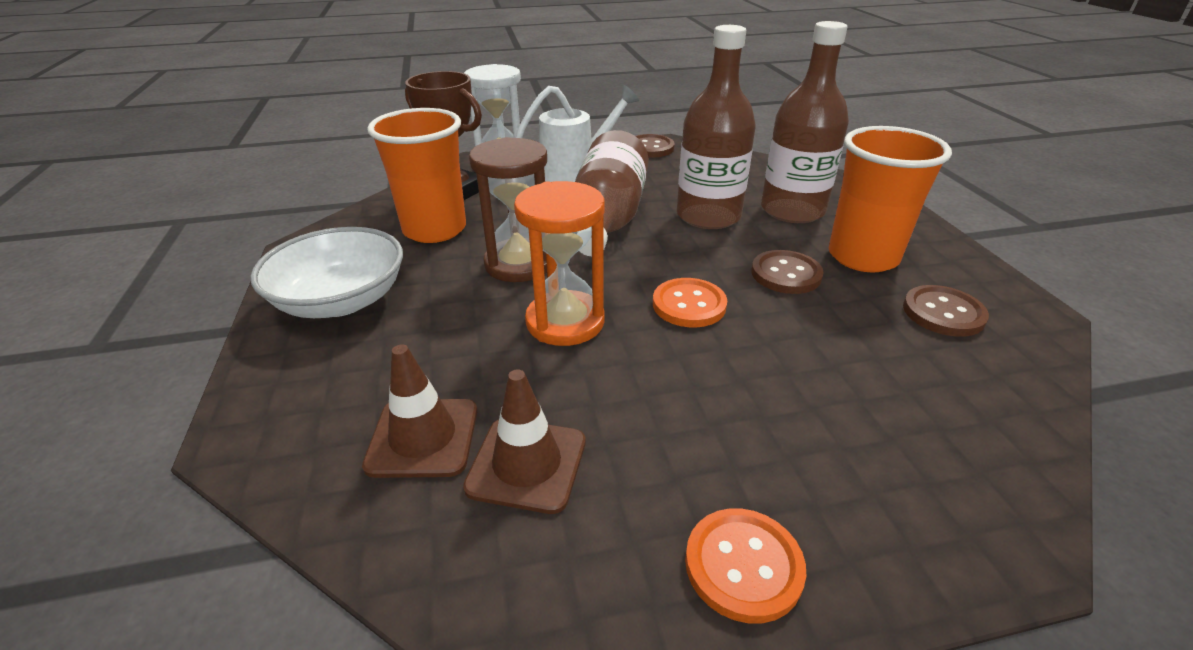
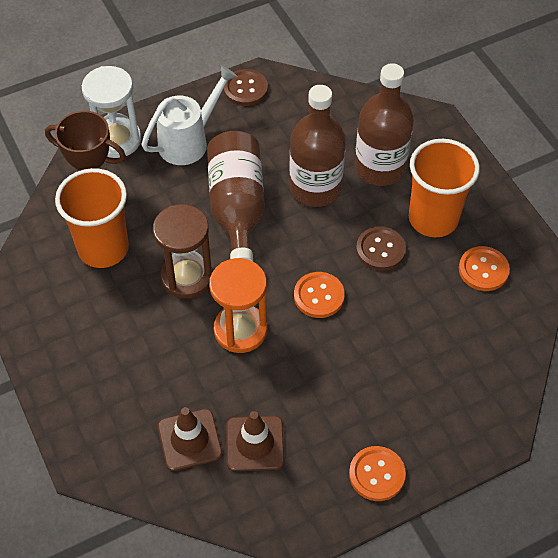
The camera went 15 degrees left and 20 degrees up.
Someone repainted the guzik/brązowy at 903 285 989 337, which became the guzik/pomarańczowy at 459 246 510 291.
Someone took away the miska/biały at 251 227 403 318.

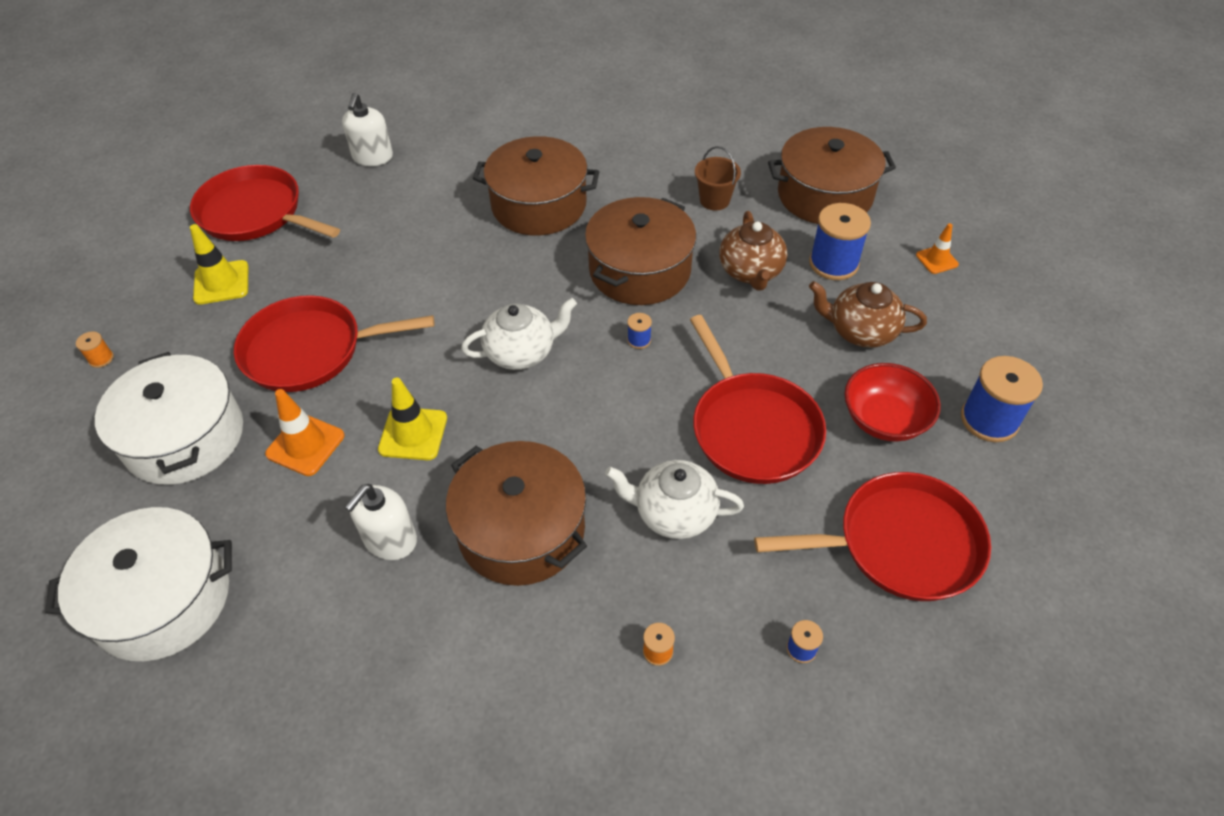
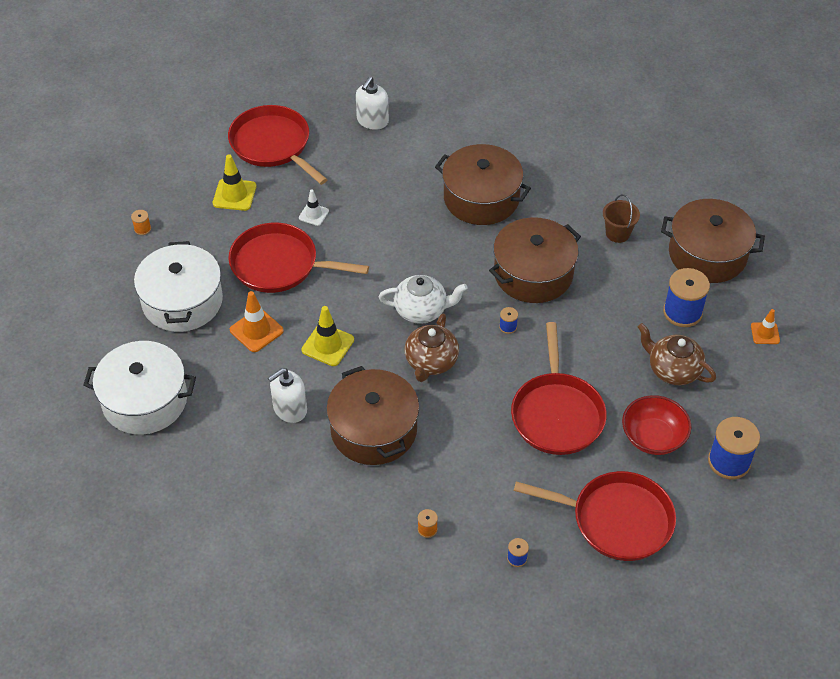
The camera went 20 degrees right and 0 degrees up.
Someone put down the pachołek/biały at 299 190 329 226.
Someone carried the imbryk/brązowy from 719 211 787 291 to 405 314 459 382.
Someone took away the imbryk/biały at 605 460 744 539.

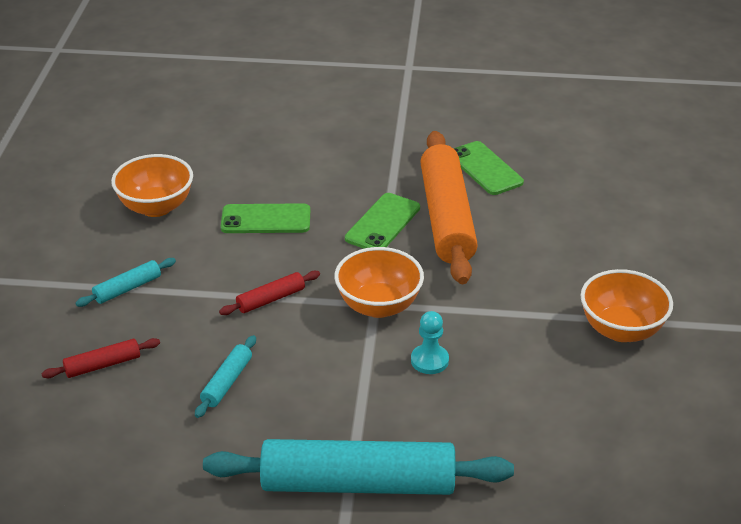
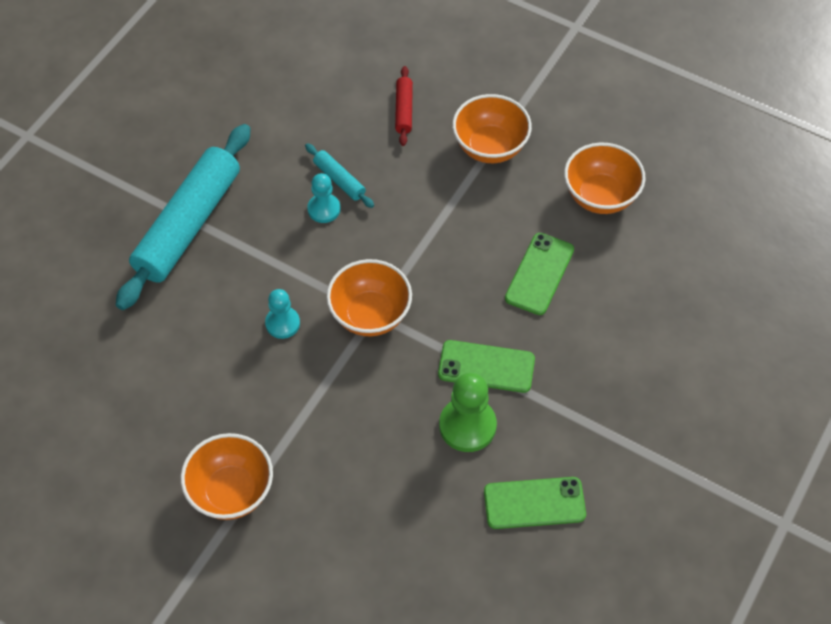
The camera went 115 degrees right and 20 degrees up.
Someone put down the pionek/turkusowy at 307 173 340 223.
Someone rotated the telefon/zielony at 345 193 420 249 by 45 degrees counterclockwise.
Someone swapped the wałek do ciasta/pomarańczowy at 420 131 478 284 for the pionek/zielony at 439 373 497 452.
Someone swapped the wałek do ciasta/turkusowy at 76 258 176 307 for the miska/pomarańczowy at 452 94 532 163.
Someone took away the wałek do ciasta/czerwony at 219 271 320 315.

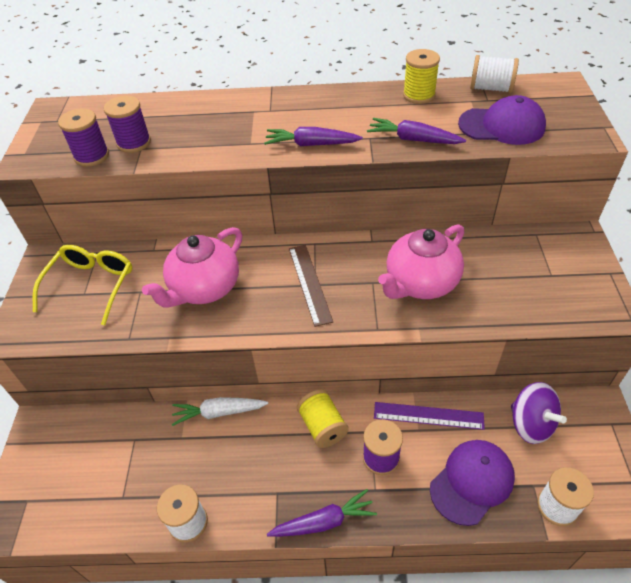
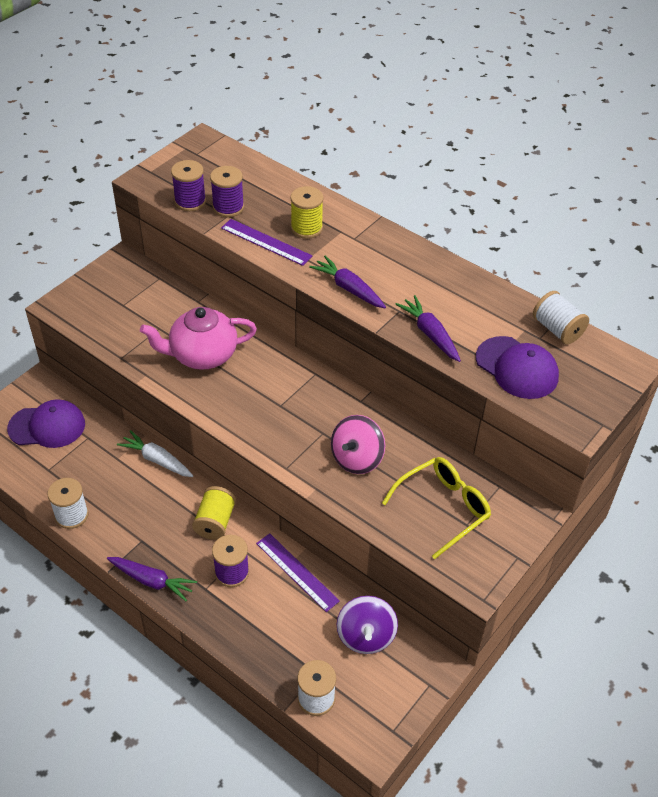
The camera went 35 degrees right and 0 degrees up.
Someone carried the czapka/fioletowy from 430 440 515 526 to 7 399 85 448.
Someone put down the linijka/fioletowy at 221 219 312 266.
Someone carried the szpulka/żółty from 403 49 440 104 to 290 186 324 239.
Someone swapped the imbryk/różowy at 378 224 464 299 for the bączek/różowy at 331 415 385 474.
Someone carried the okulary/żółty from 33 245 132 325 to 382 457 491 559.
Someone took away the linijka/brązowy at 289 245 333 327.

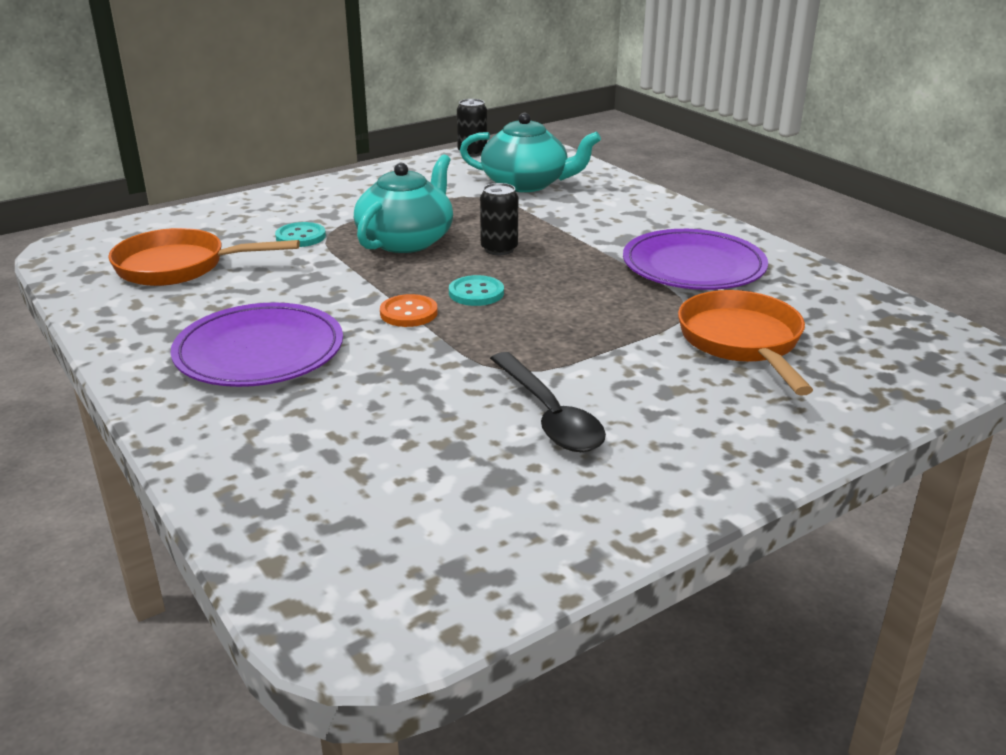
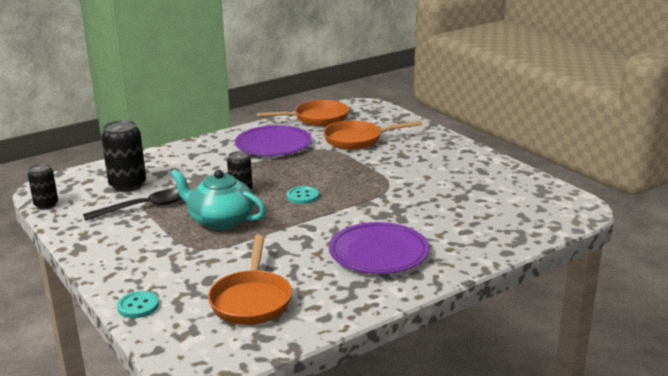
The camera went 90 degrees left and 5 degrees down.
Someone carried the łyżka/czarny from 490 352 606 452 to 83 189 181 221.
Someone swapped the imbryk/turkusowy at 460 113 601 192 for the puszka/czarny at 101 120 146 192.
Someone carried the guzik/turkusowy from 275 222 326 247 to 117 291 159 318.
Someone put down the patelnia/pomarańczowy at 256 100 349 126.
Someone took away the guzik/pomarańczowy at 380 294 438 327.

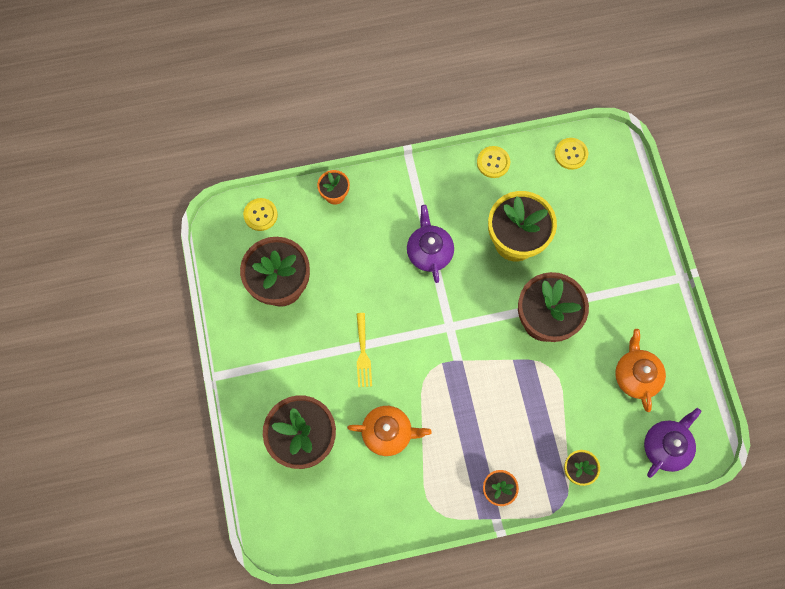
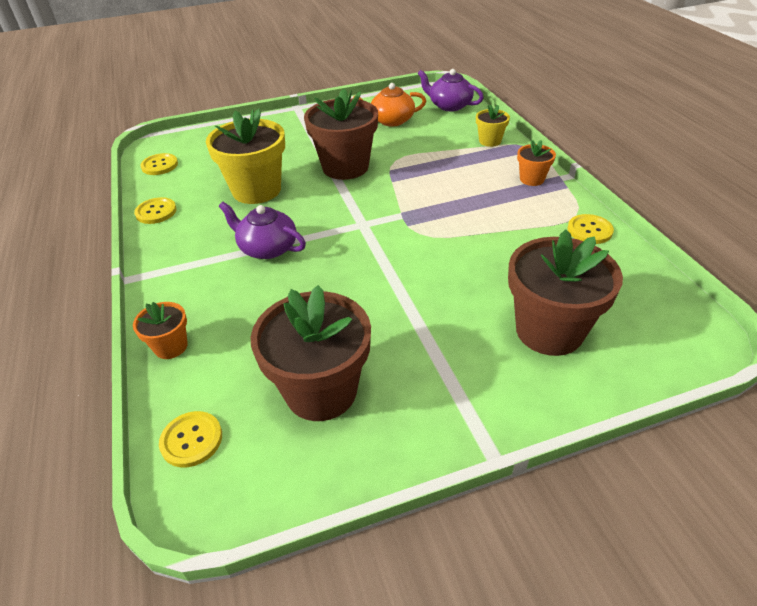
The camera went 95 degrees left and 30 degrees down.
Someone rotated the imbryk/fioletowy at 407 205 454 283 by 45 degrees clockwise.
Someone put down the guzik/żółty at 567 214 614 244.
Someone took away the imbryk/pomarańczowy at 347 406 432 456.
Someone took away the widelec/żółty at 357 313 372 387.

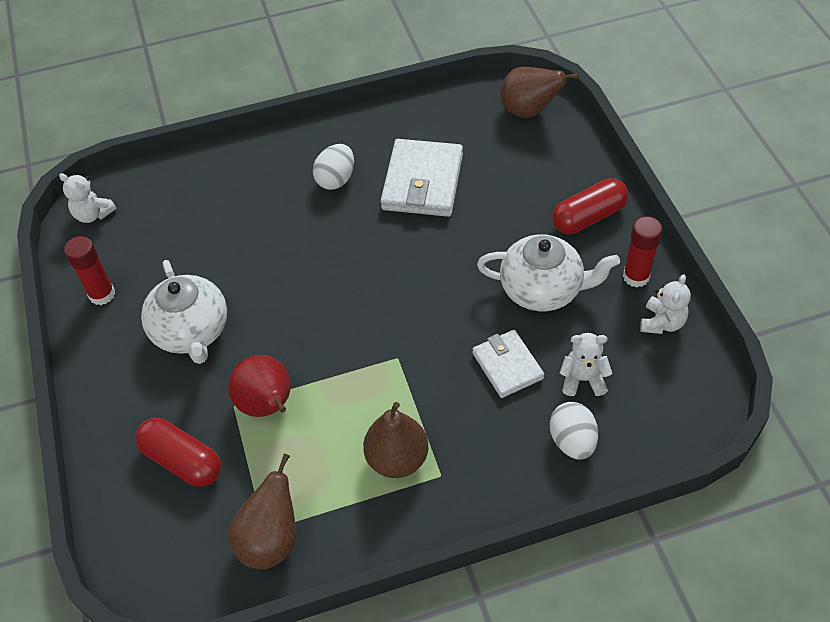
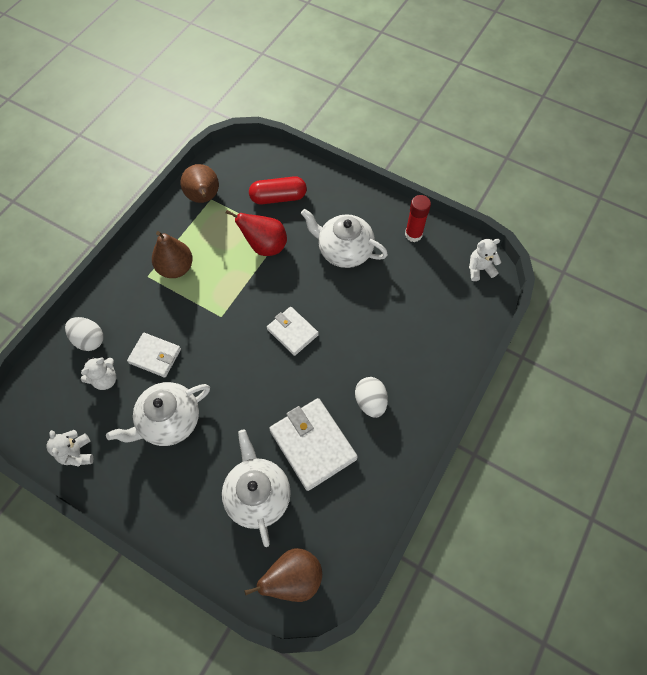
The camera went 135 degrees right and 10 degrees up.
Someone put down the imbryk/biały at 222 429 291 547.
Someone put down the portfel/biały at 267 307 319 356.
Someone took away the kapsułka/czerwony at 552 178 628 234.
Someone took away the klej w sztyfcie/czerwony at 623 216 663 287.

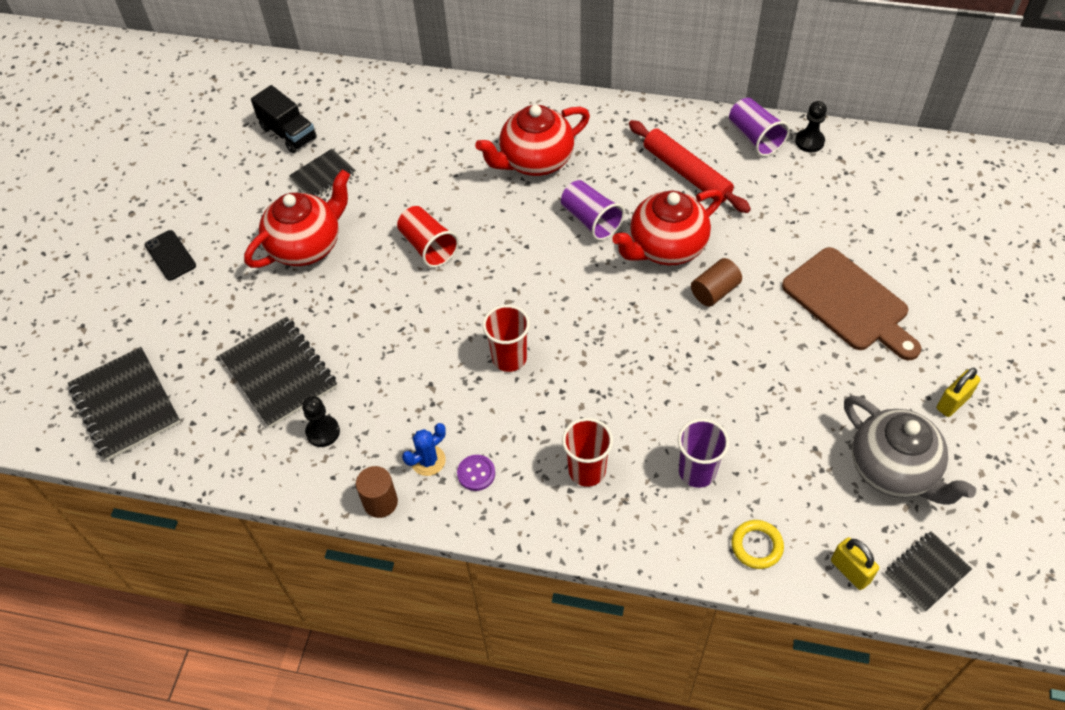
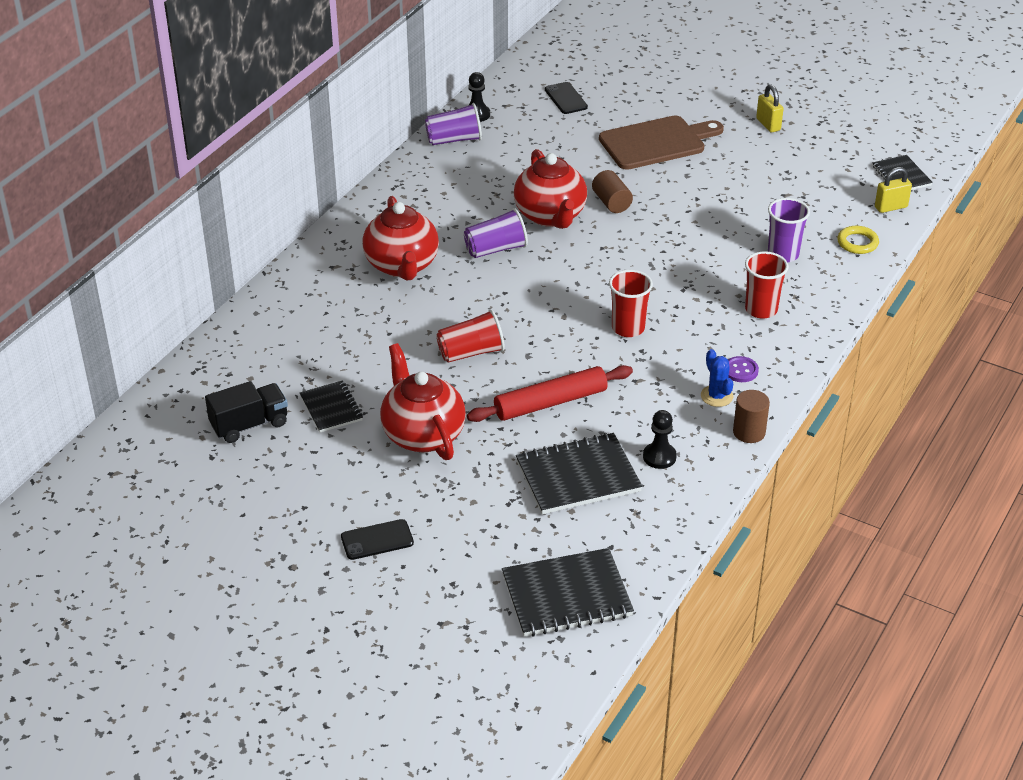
The camera went 75 degrees left and 15 degrees down.
Someone carried the wałek do ciasta/czerwony from 629 120 751 213 to 467 365 633 422.
Someone put down the telefon/czarny at 545 82 588 114.
Someone took away the imbryk/szary at 844 395 976 505.

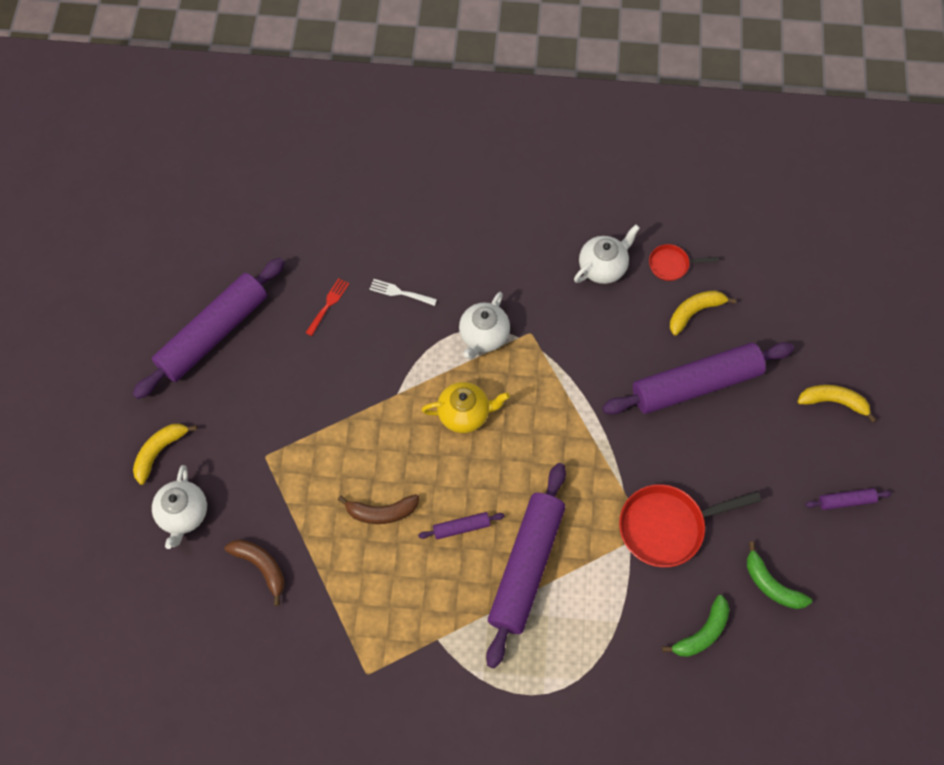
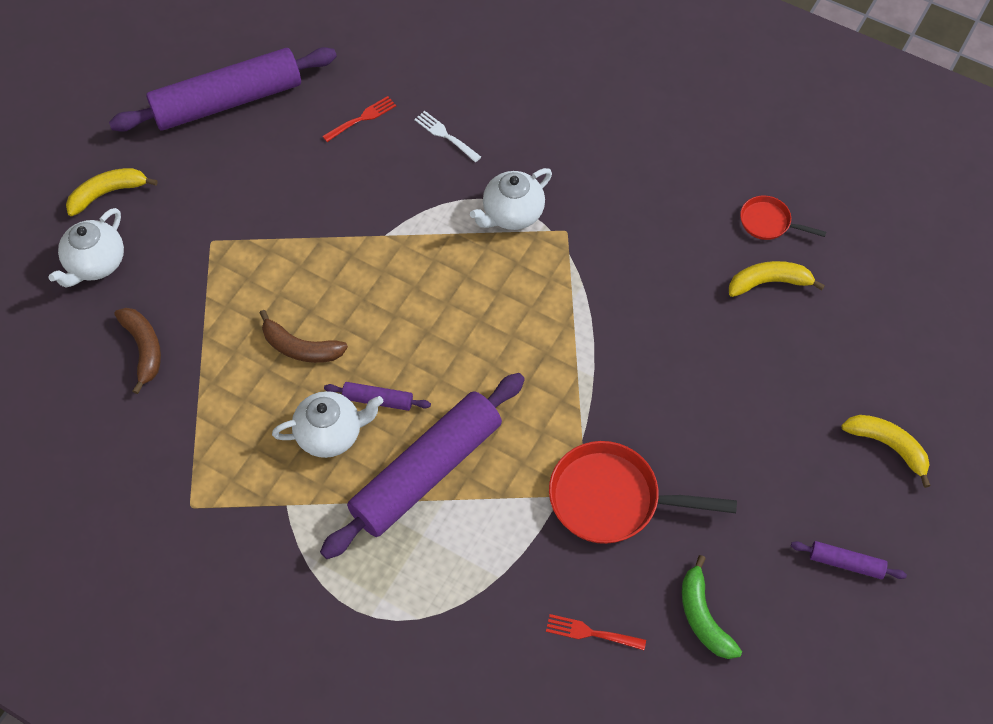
The camera went 25 degrees right and 5 degrees down.
Someone carried the imbryk/biały from 574 225 640 284 to 272 391 384 458.
Someone swapped the banan/zielony at 662 595 730 657 for the widelec/czerwony at 546 614 646 650.
Someone took away the imbryk/żółty at 422 382 510 433.
Someone took away the wałek do ciasta/fioletowy at 602 342 794 415.

